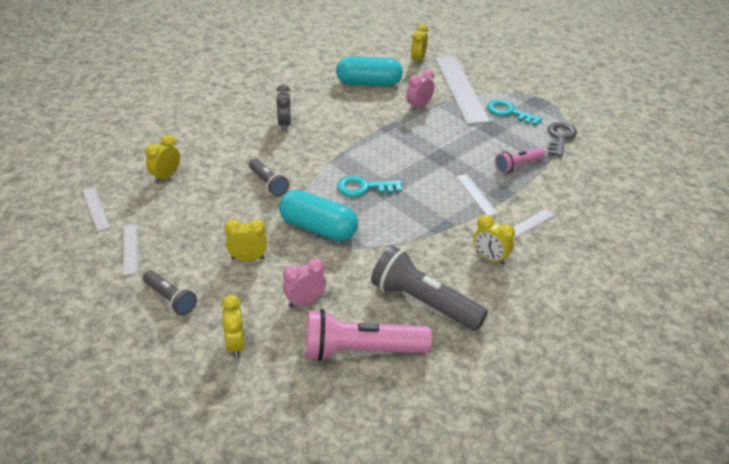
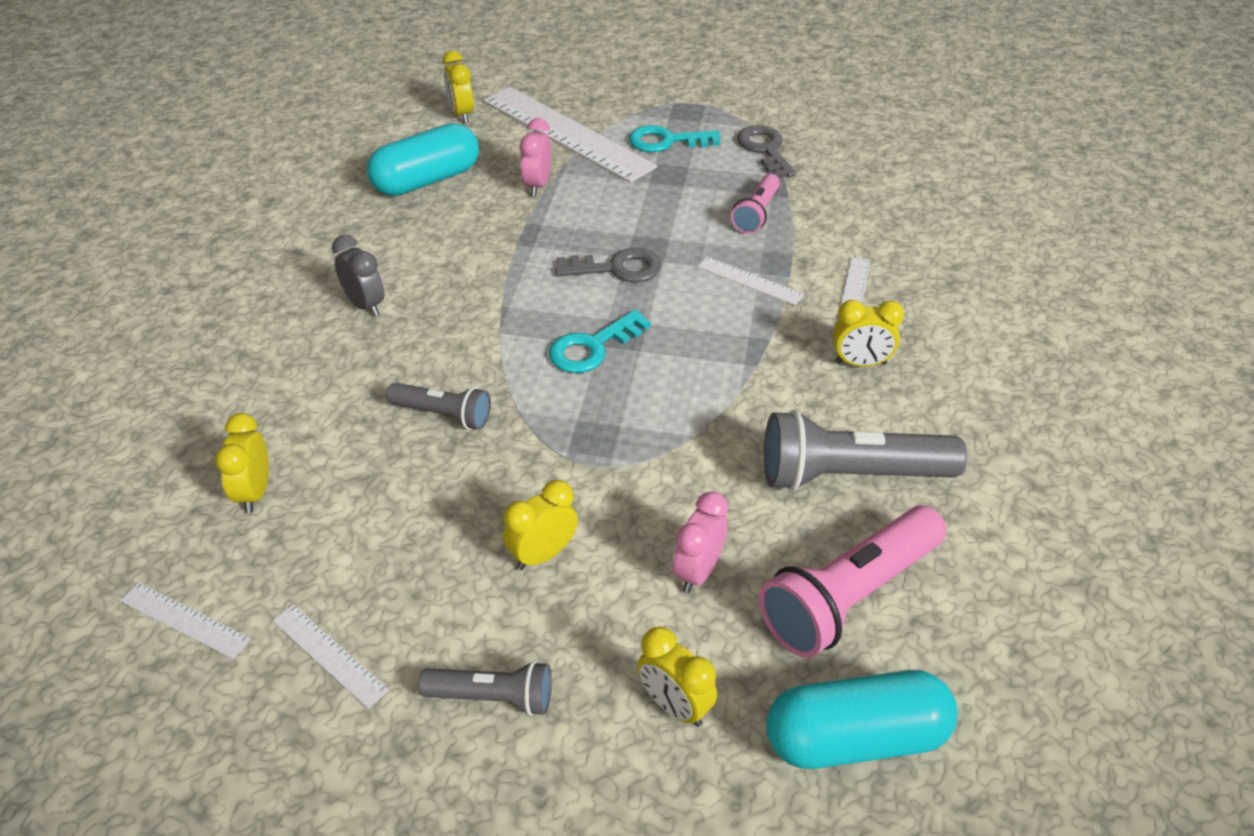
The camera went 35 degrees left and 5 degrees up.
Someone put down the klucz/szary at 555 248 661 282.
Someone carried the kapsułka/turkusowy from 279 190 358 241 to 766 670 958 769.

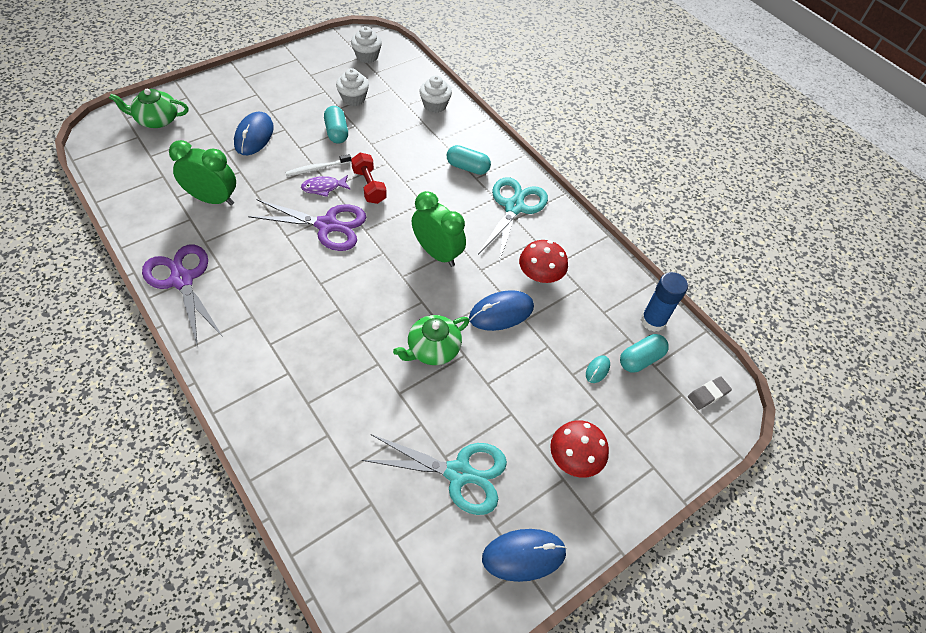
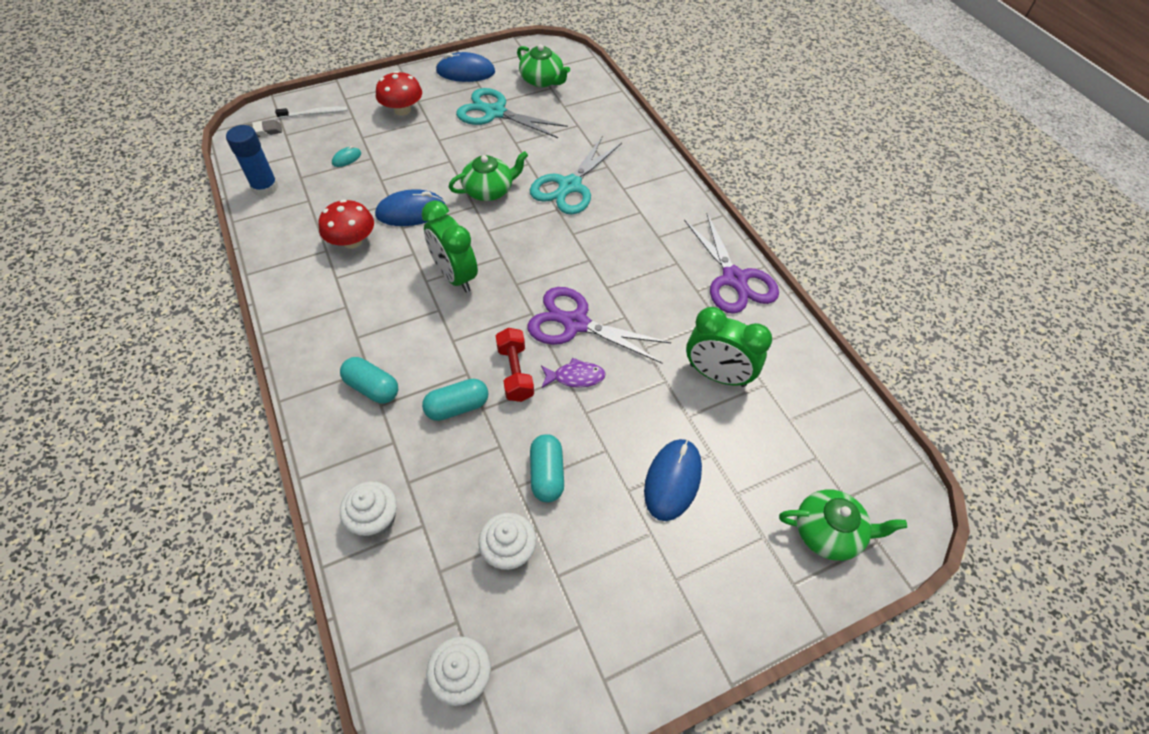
The camera went 165 degrees left and 0 degrees up.
Someone carried the szczoteczka do zębów/biały from 285 154 351 176 to 275 106 348 118.
Someone carried the kapsułka/turkusowy from 620 334 669 373 to 422 379 489 421.
Someone put down the imbryk/zielony at 517 44 570 87.
Someone carried the nożyczki/turkusowy from 478 177 548 262 to 530 137 622 214.

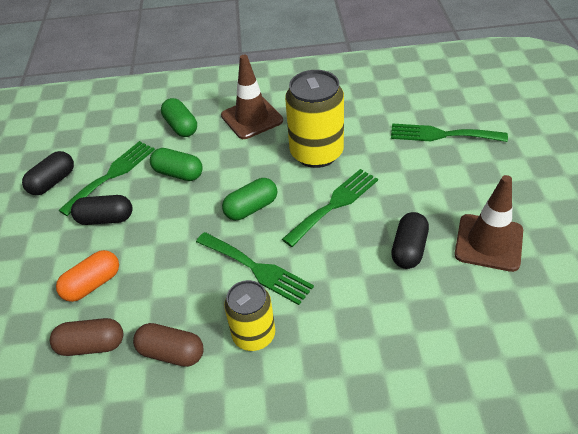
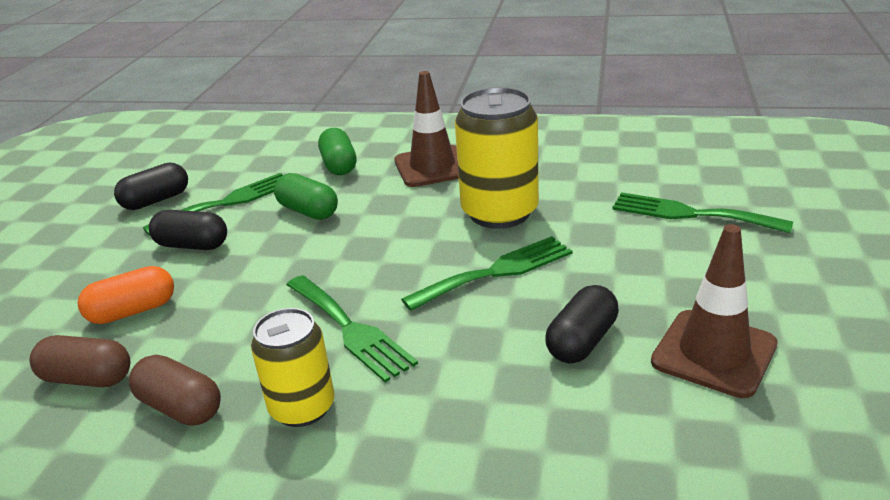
The camera went 15 degrees right and 15 degrees down.
Someone took away the kapsułka/zielony at 222 178 277 220.

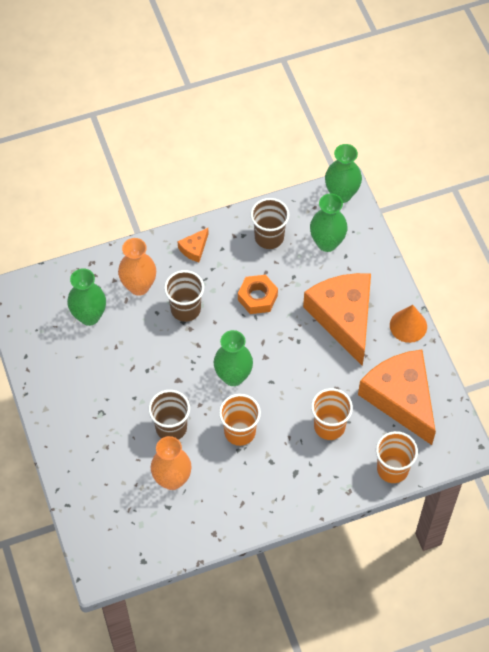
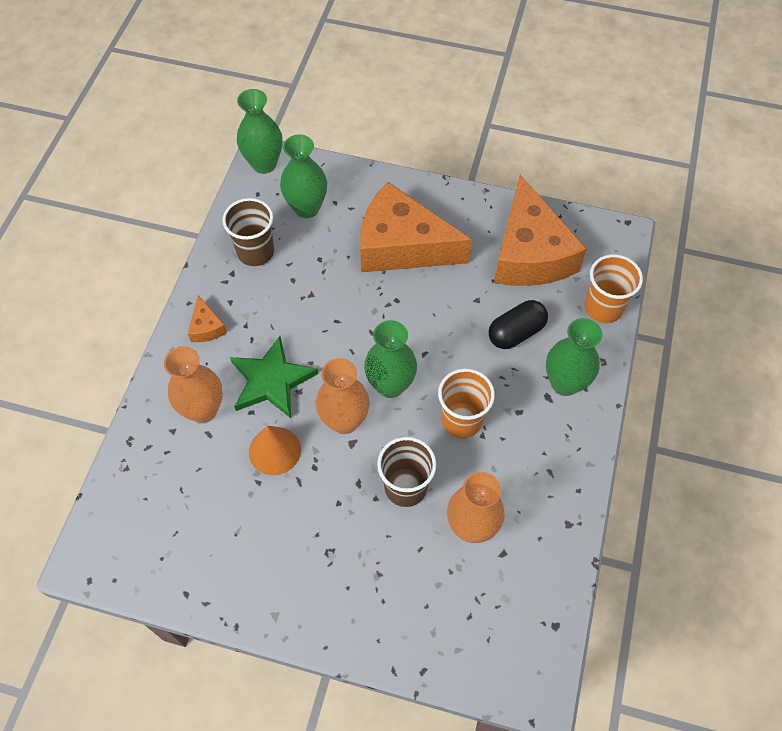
The camera went 55 degrees left and 0 degrees up.
Someone swapped the szklanka/brązowy at 164 270 204 322 for the gwiazda/zielony at 230 336 318 418.
Someone carried the stożek/pomarańczowy from 390 305 427 343 to 249 426 301 475.
Someone put down the wazon/pomarańczowy at 316 358 370 434.
Someone swapped the szklanka/pomarańczowy at 311 388 353 440 for the kapsułka/czarny at 488 300 548 349.
Someone rotated the ser/pomarańczowy at 358 350 436 445 by 105 degrees counterclockwise.
Someone carried the wazon/zielony from 67 268 106 326 to 546 318 603 396.
Someone took away the nakrętka/pomarańczowy at 238 275 278 314.

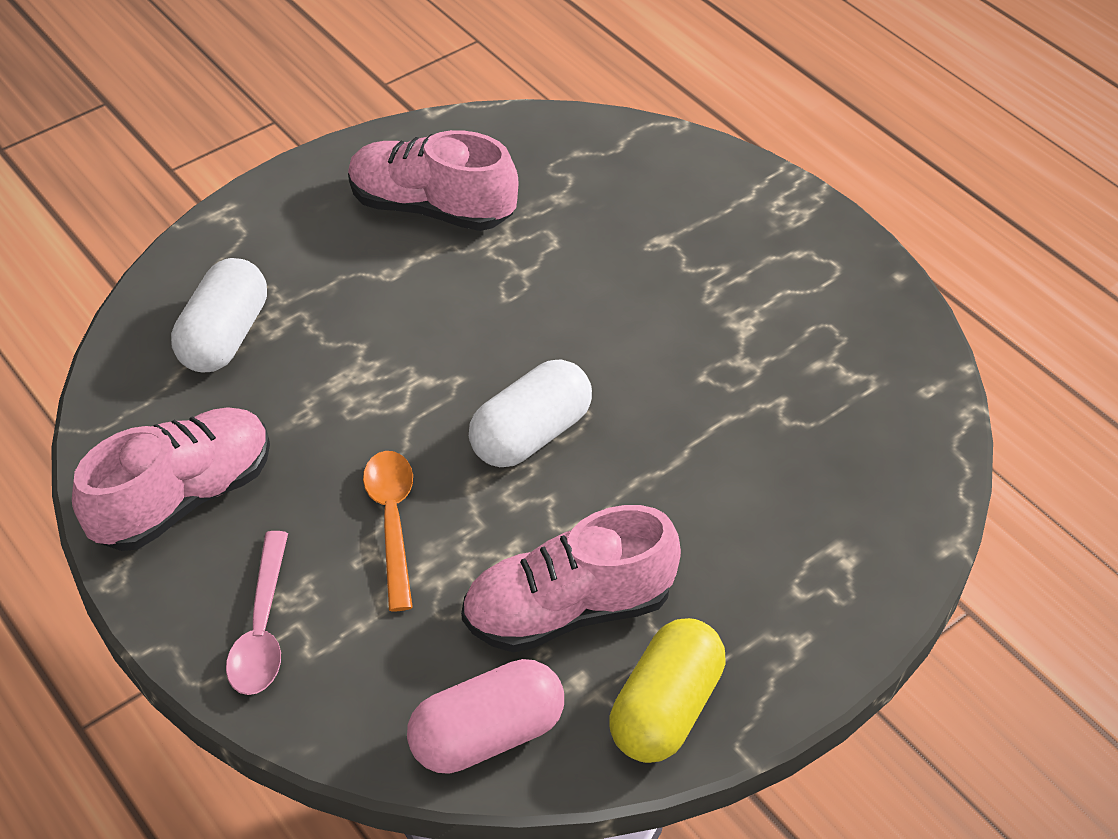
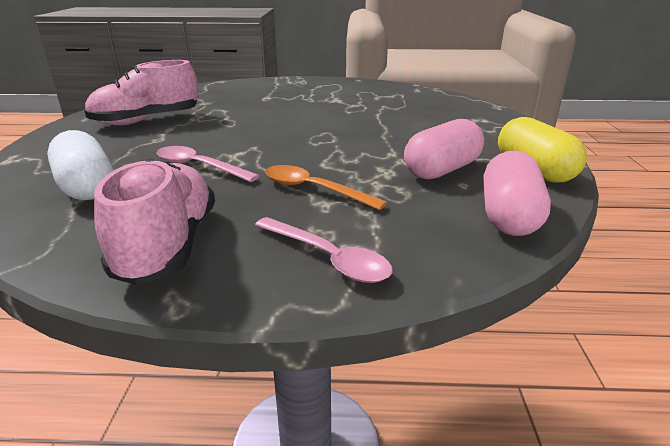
The camera went 50 degrees left and 20 degrees down.
Someone put down the łyżka/różowy at 156 146 259 182.
Someone swapped the but/różowy at 461 505 681 653 for the kapsułka/różowy at 404 119 484 180.
Someone took away the kapsułka/biały at 469 359 592 467.

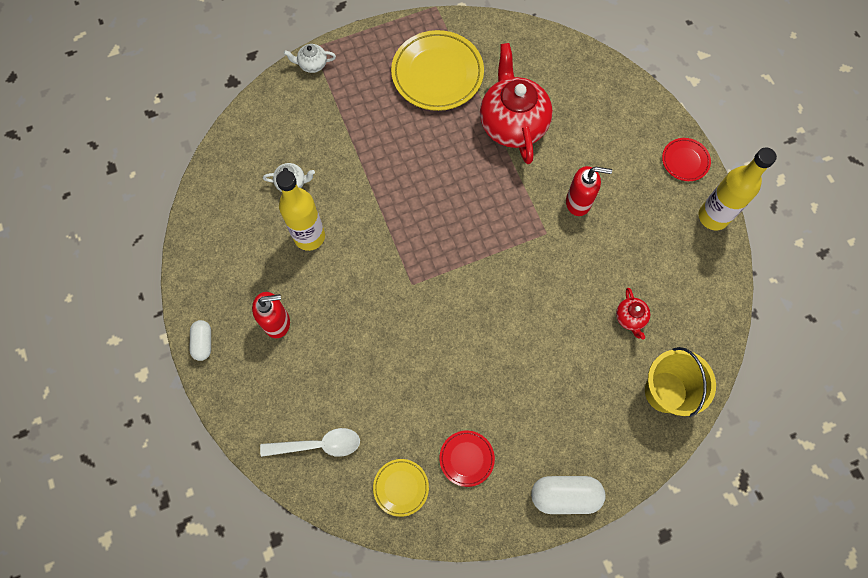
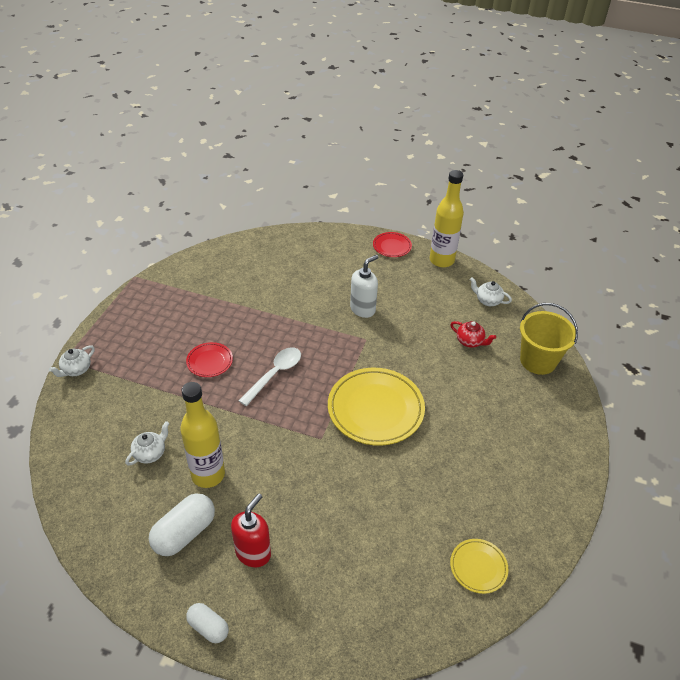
The camera went 50 degrees left and 25 degrees down.
Someone carried the kapsułka/biały from 531 476 605 514 to 149 494 215 556.
Someone carried the talerz/czerwony from 440 431 495 487 to 186 342 233 377.
Someone carried the łyżka/biały from 260 428 360 457 to 239 347 301 406.
Someone carried the talerz/żółty from 391 30 484 111 to 328 368 425 446.
Someone repainted the dozownik mydła/czerwony at 566 166 612 216, which became the dozownik mydła/biały at 350 255 379 318.
Someone put down the imbryk/biały at 470 277 512 306.
Someone took away the imbryk/czerwony at 480 43 553 164.

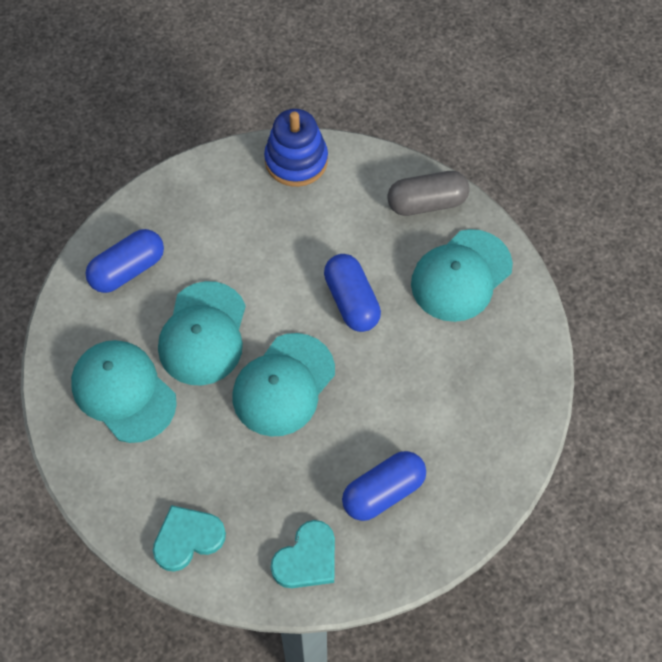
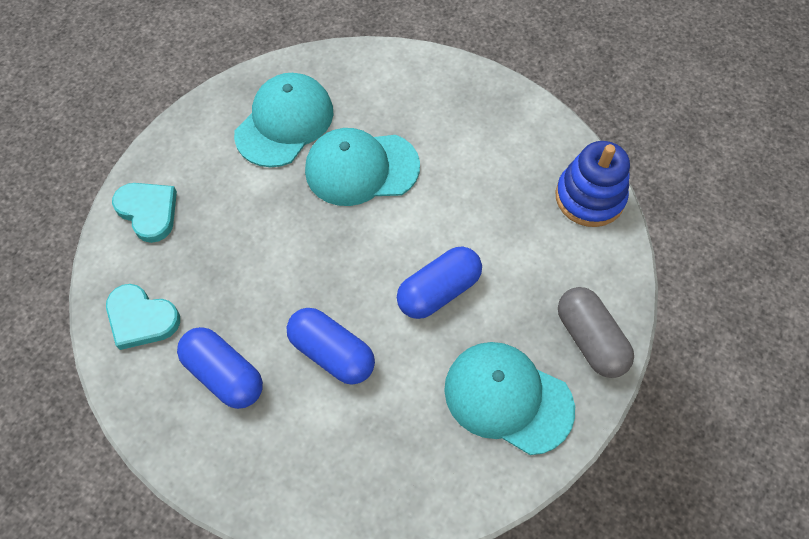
The camera went 75 degrees right and 0 degrees up.
Someone carried the kapsułka/niebieski from 86 229 164 293 to 286 308 375 385.
Someone took away the czapka/turkusowy at 232 333 335 437.

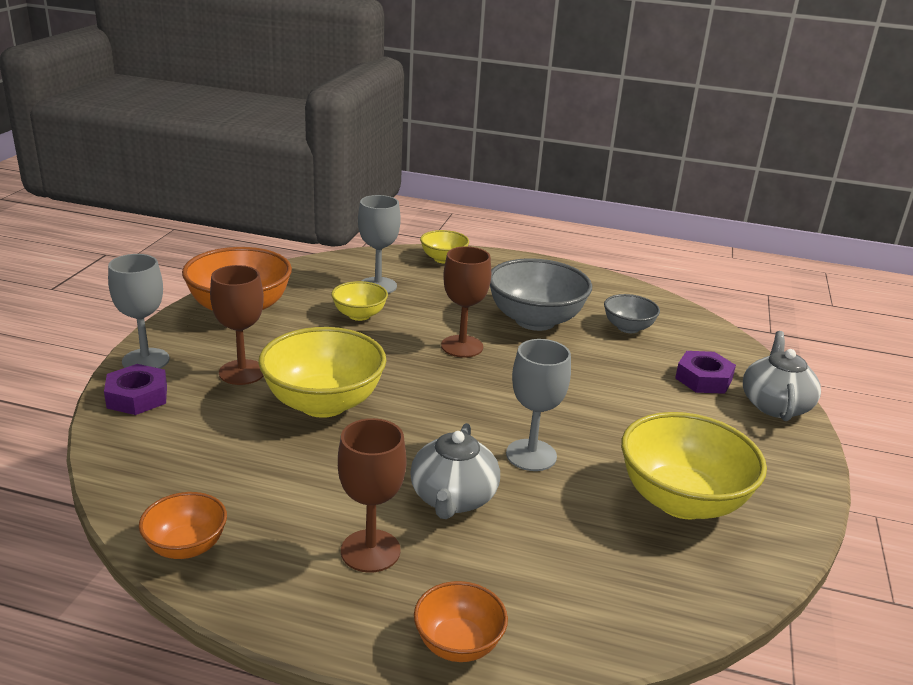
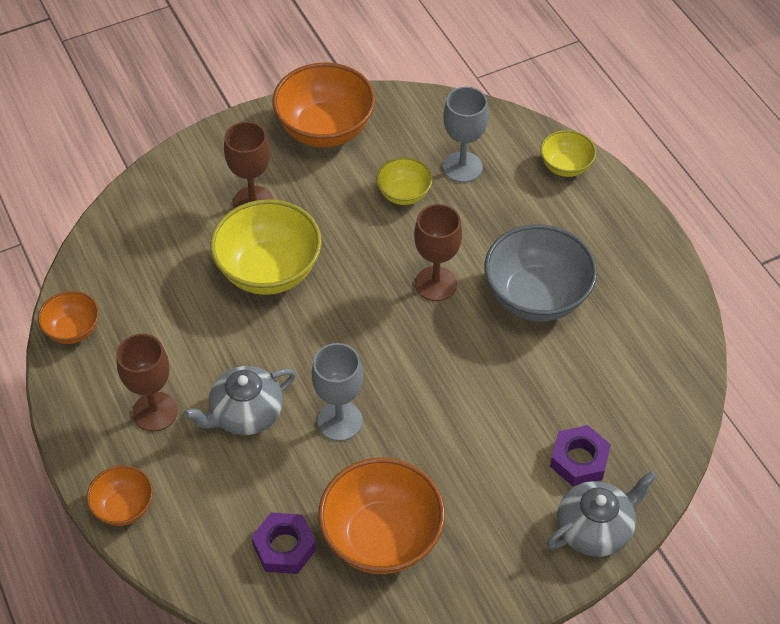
The camera went 50 degrees right and 25 degrees up.
Someone carried the nakrętka/fioletowy from 104 364 167 415 to 251 513 317 574.
Someone repainted the miska/żółty at 621 412 767 519, which became the miska/pomarańczowy at 318 457 445 574.
Someone took away the kielich/szary at 108 254 170 369.
Someone took away the miska/szary at 604 294 660 333.

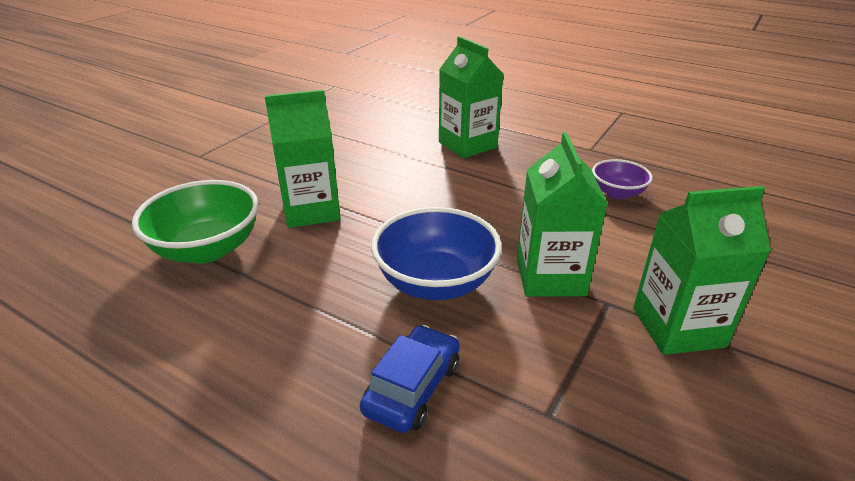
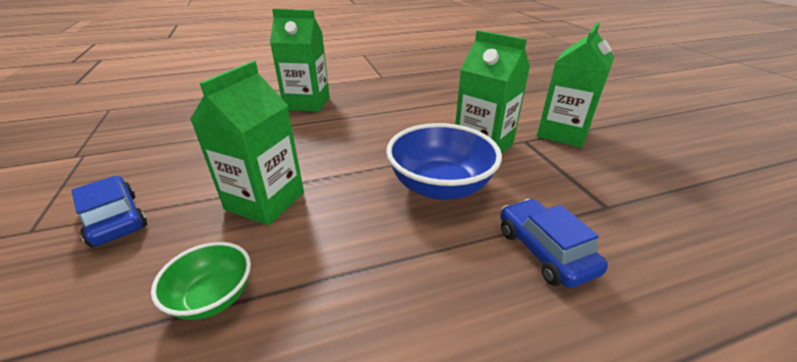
The camera went 50 degrees left and 0 degrees up.
Someone put down the samochód/niebieski at 71 176 147 247.
Someone scaled the miska/zielony at 132 180 259 263 by 0.57.
Someone took away the miska/fioletowy at 592 159 653 199.

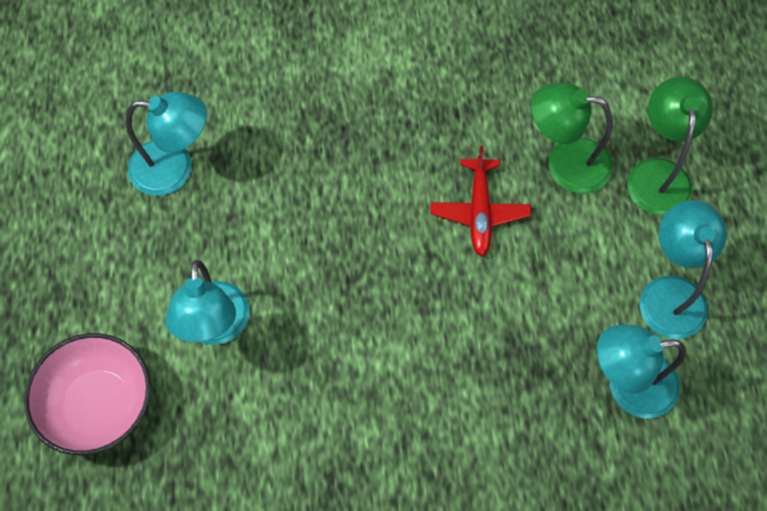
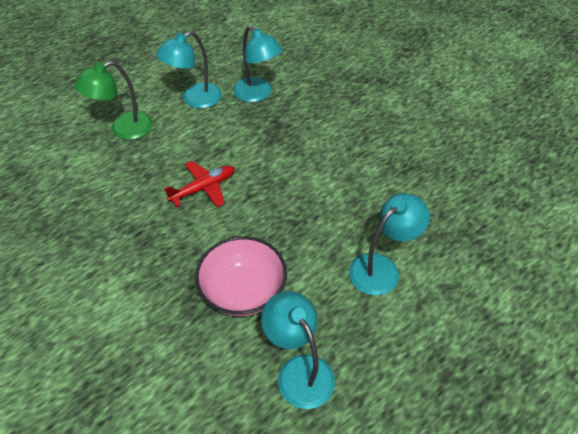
The camera went 125 degrees left and 15 degrees down.
Someone carried the miska/różowy from 24 333 151 455 to 195 236 287 316.
Someone took away the lampka/zielony at 531 83 613 194.

